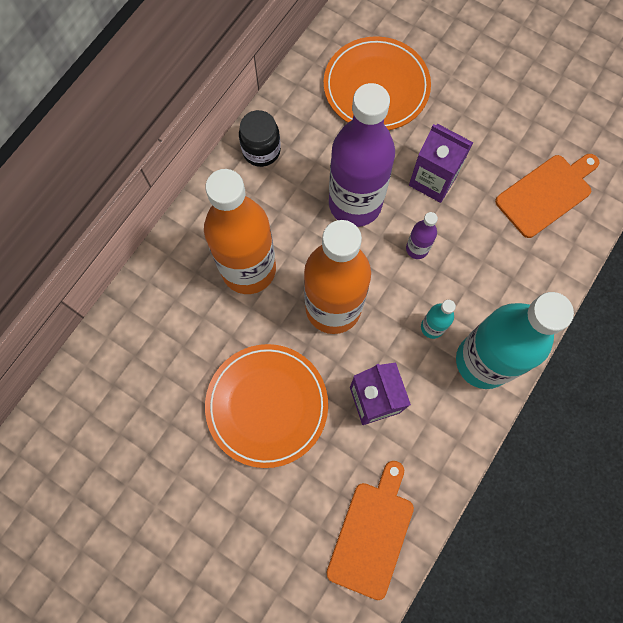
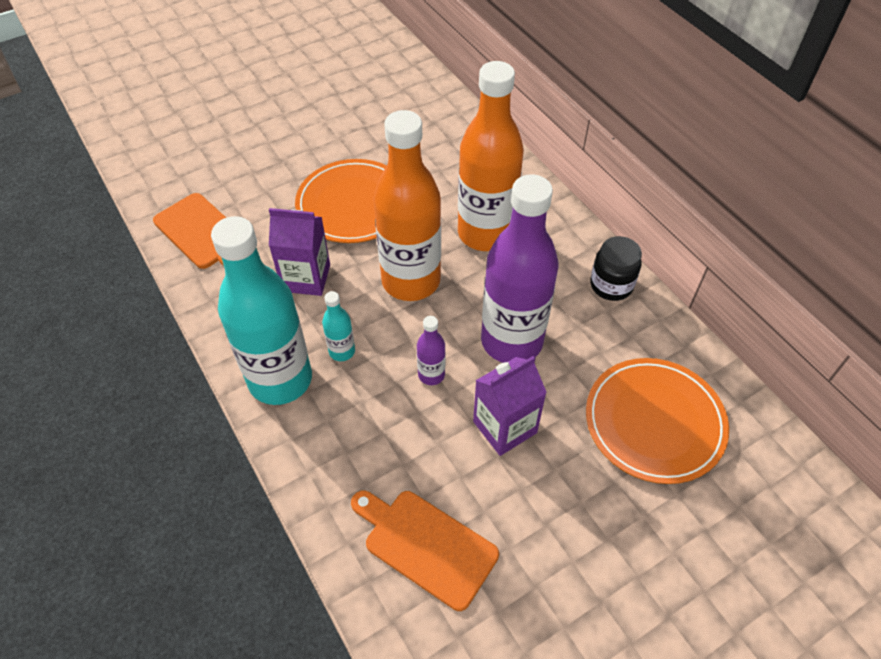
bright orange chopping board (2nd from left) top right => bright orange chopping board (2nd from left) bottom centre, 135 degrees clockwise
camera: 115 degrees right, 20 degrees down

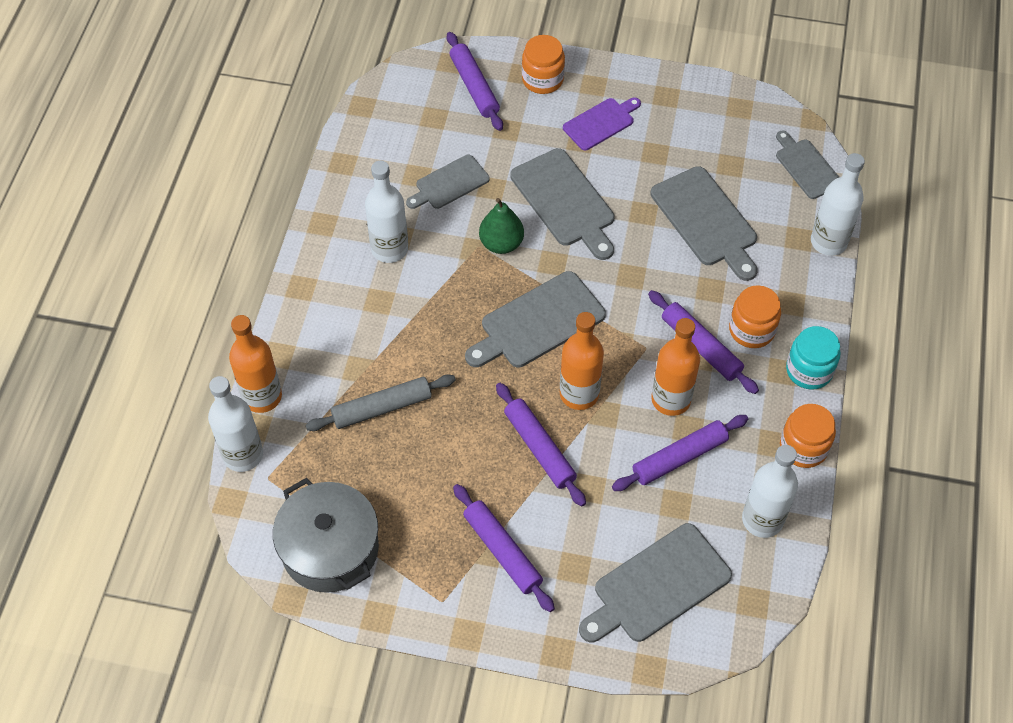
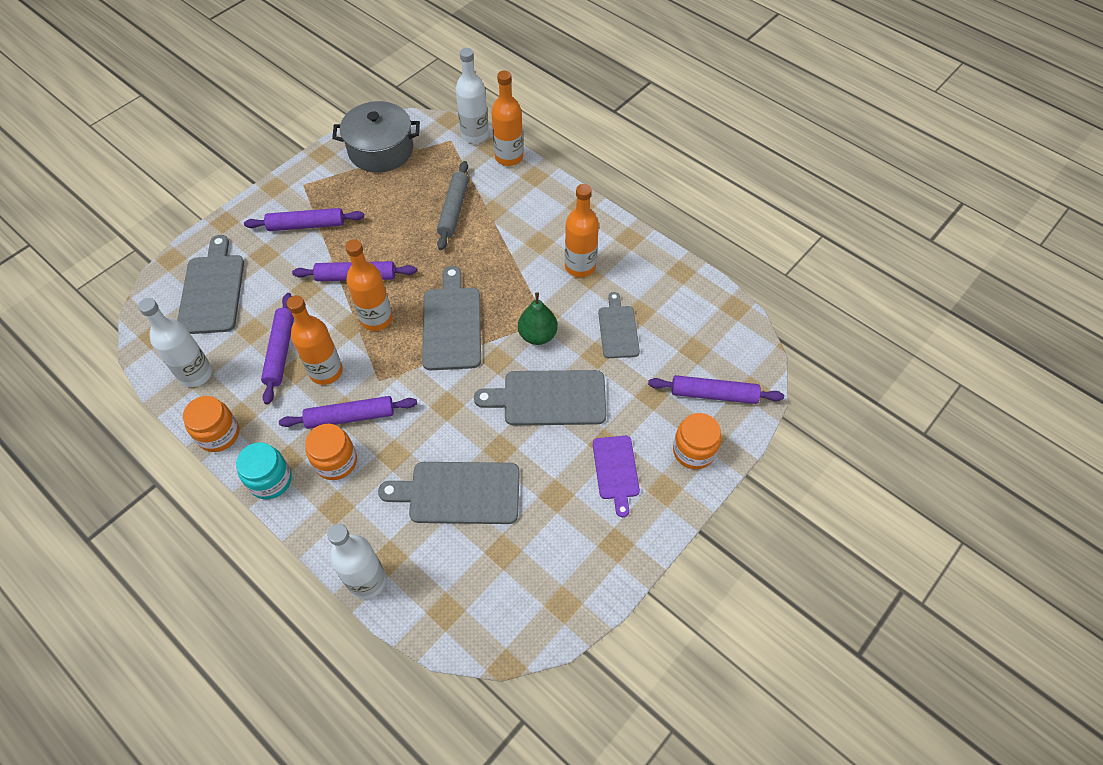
snow-white drink bottle (2nd from left) top centre => bright orange drink bottle (4th from left) top centre
gray chopping board (6th from left) top right => nothing
camera: 120 degrees right, 0 degrees up

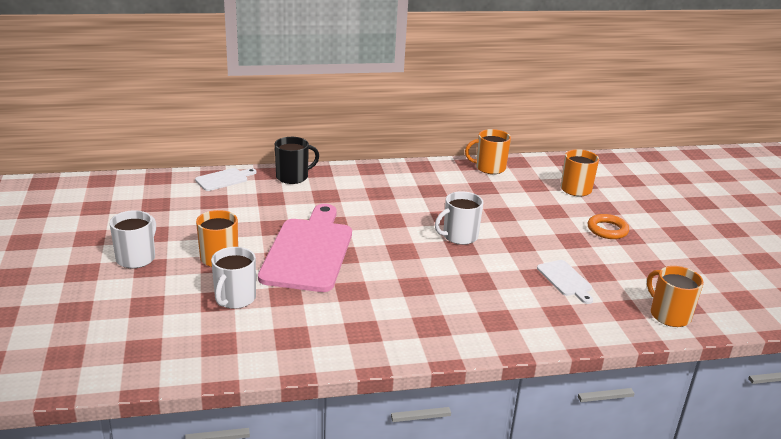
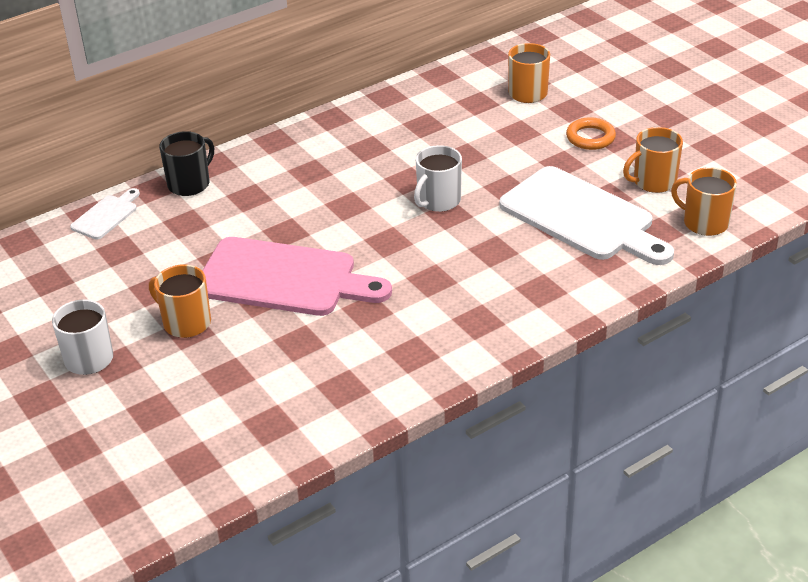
rosy chopping board centre, 120 degrees clockwise
snow-white chopping board (2nd from left) middle right, x2.19
bright orange coffee mug (2nd from left in the first image) centre => bright orange coffee mug (3rd from left) top right, moved
snow-white coffee mug (2nd from left) middle left => nothing
camera: 20 degrees left, 10 degrees up

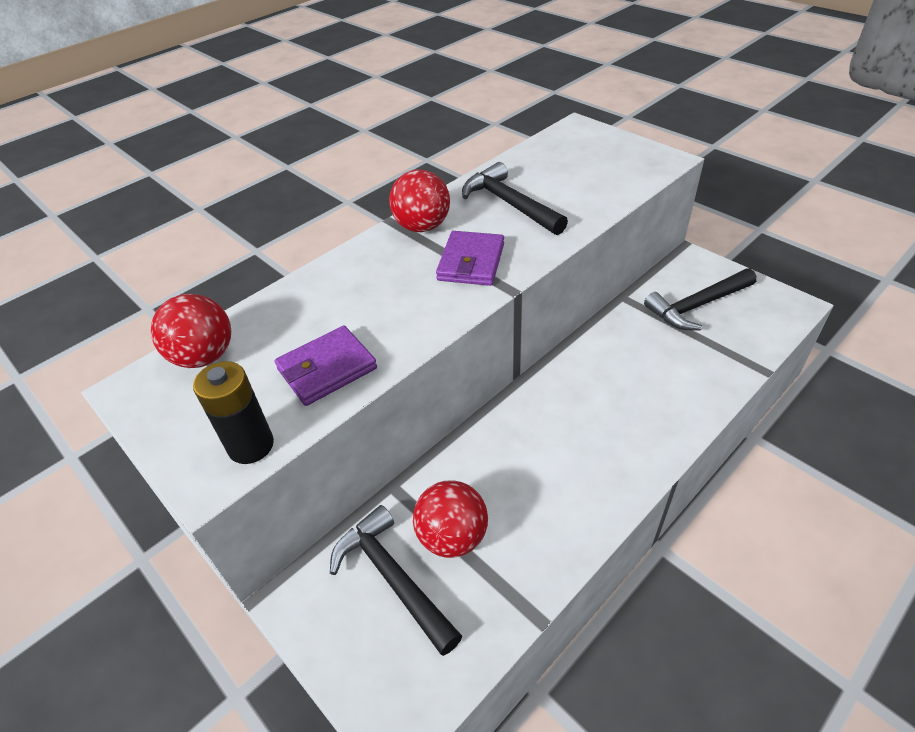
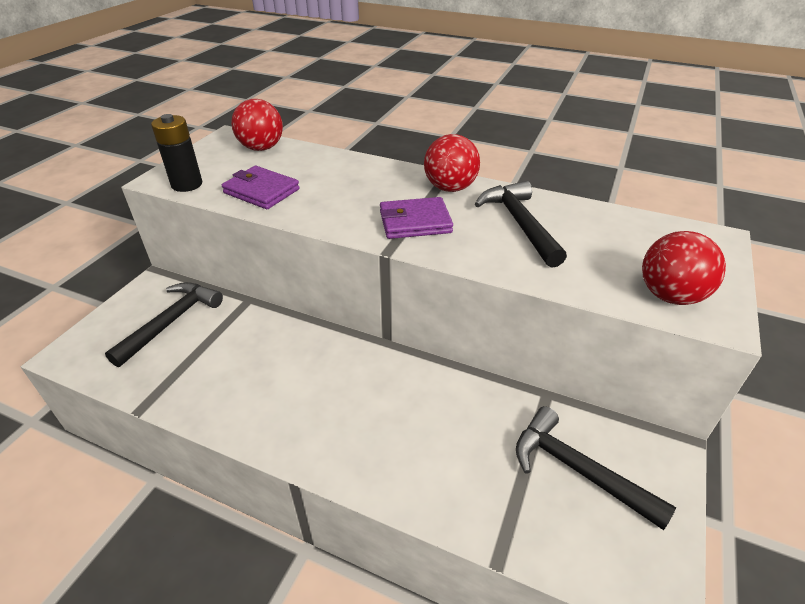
black hammer (2nd from left) top centre => black hammer (2nd from left) centre, 45 degrees counterclockwise
scarlet sphere (3rd from left) bottom centre => scarlet sphere (3rd from left) middle right, moved
camera: 65 degrees right, 5 degrees down

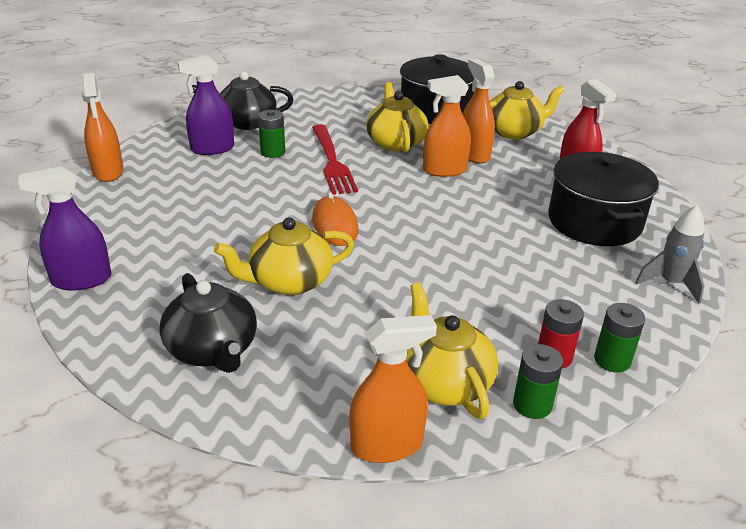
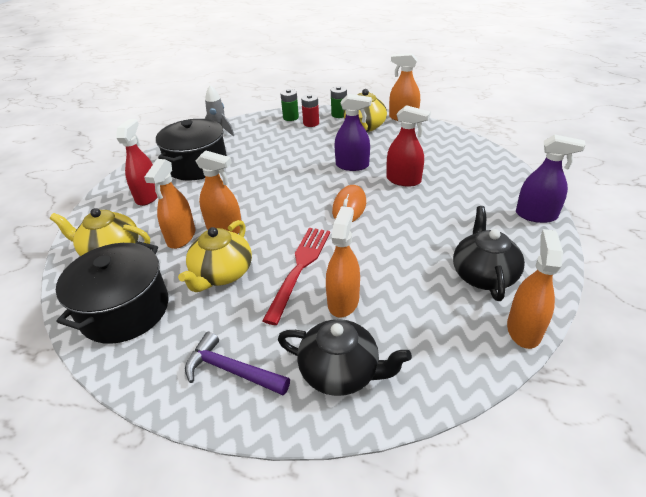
nothing => violet hammer bottom centre
emerald AA battery (1st from left) top centre => bright orange sprayer (3rd from left) centre
violet sprayer (2nd from left in the first image) top left => violet sprayer (1st from left) top centre, moved
golden teapot (1st from left) centre => scarlet sprayer (2nd from left) top centre
black teapot (1st from left in the first image) middle left => black teapot (2nd from left) middle right, moved
camera: 145 degrees left, 5 degrees up

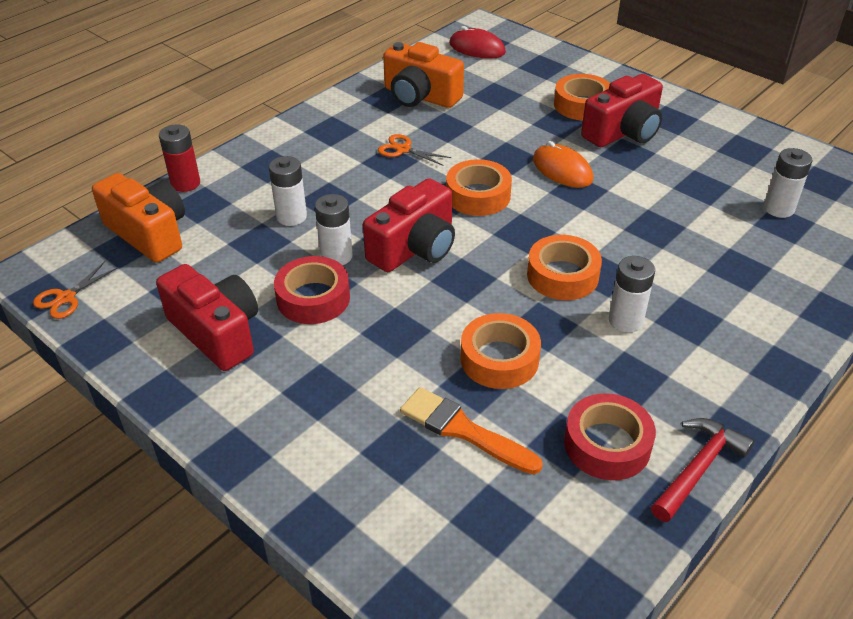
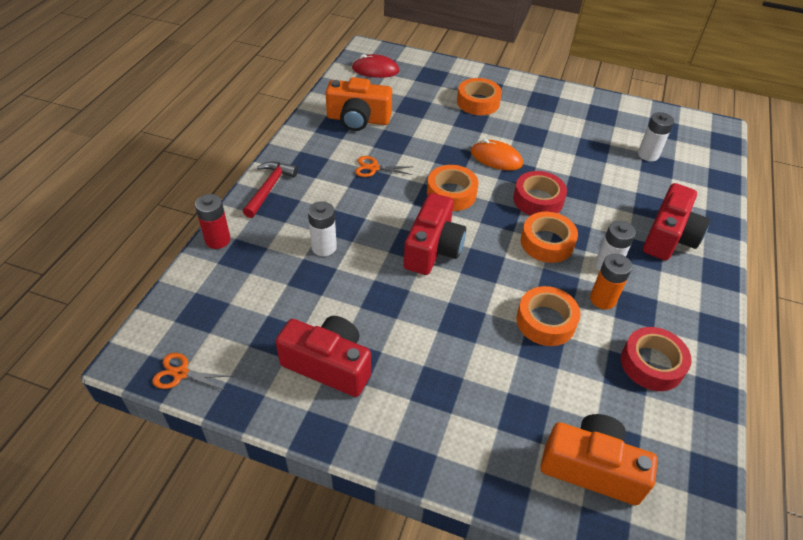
bright orange shears (1st from left) middle left => bright orange shears (1st from left) bottom left, 90 degrees clockwise
scarlet hammer bottom right => scarlet hammer centre, moved
scarlet tape (1st from left) centre => scarlet tape (1st from left) middle right, moved
bright orange compact camera (1st from left in the first image) middle left => bright orange compact camera (2nd from left) bottom right, moved
nothing => bright orange AA battery middle right
scarlet compact camera (3rd from left) top right => scarlet compact camera (3rd from left) middle right, moved
snow-white AA battery (2nd from left) centre => nothing
bright orange brush bottom centre => nothing
camera: 25 degrees left, 5 degrees up

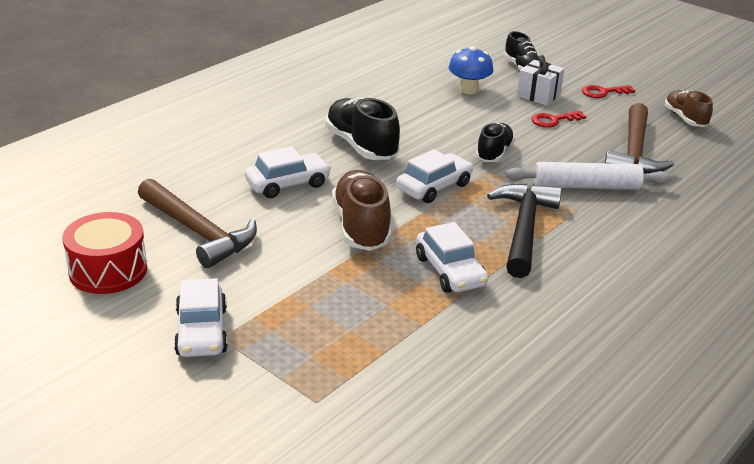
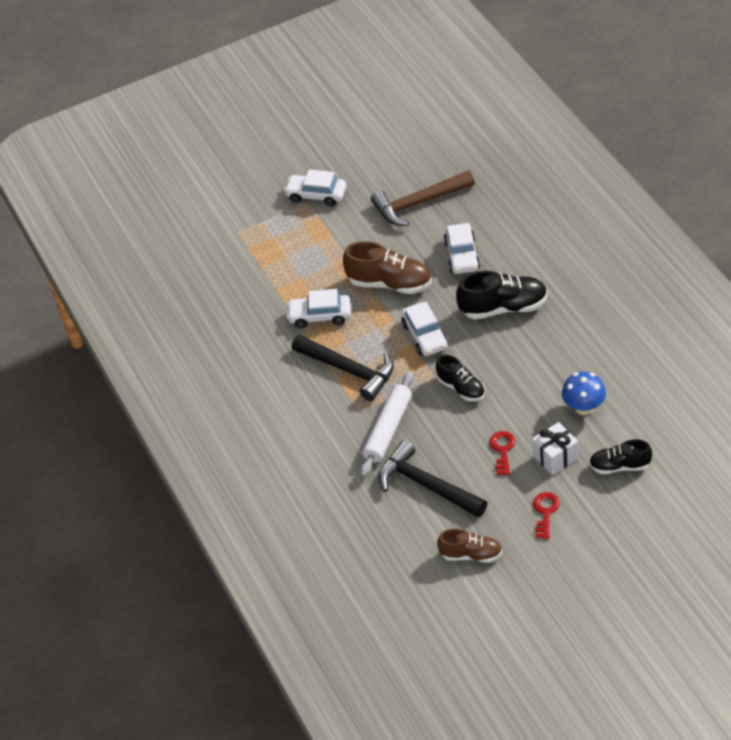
dark brown hammer (2nd from left) top right => black hammer (2nd from left) centre
scarlet snare drum middle left => nothing
camera: 120 degrees right, 15 degrees up

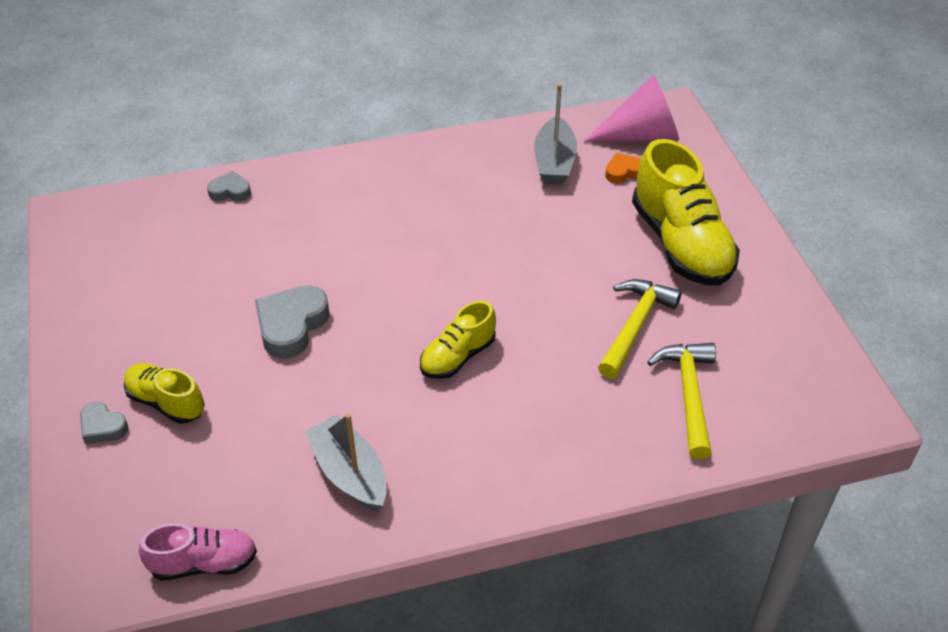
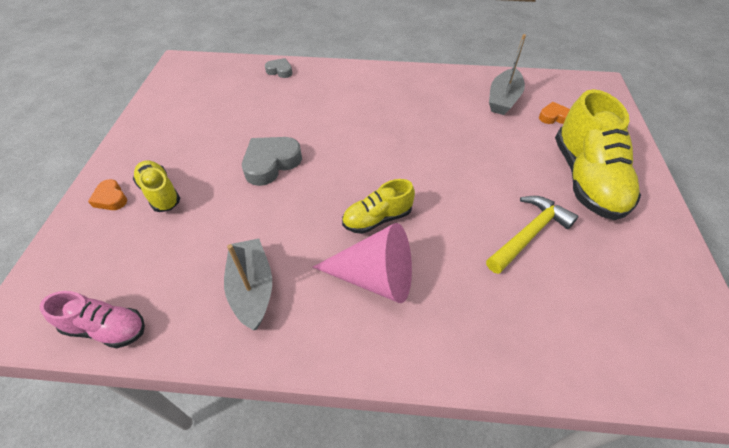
gray heart (1st from left) bottom left => bright orange heart (1st from left) middle left
rosy cone shape top centre => rosy cone shape centre, moved
golden hammer (2nd from left) middle right => nothing
camera: 20 degrees right, 5 degrees up

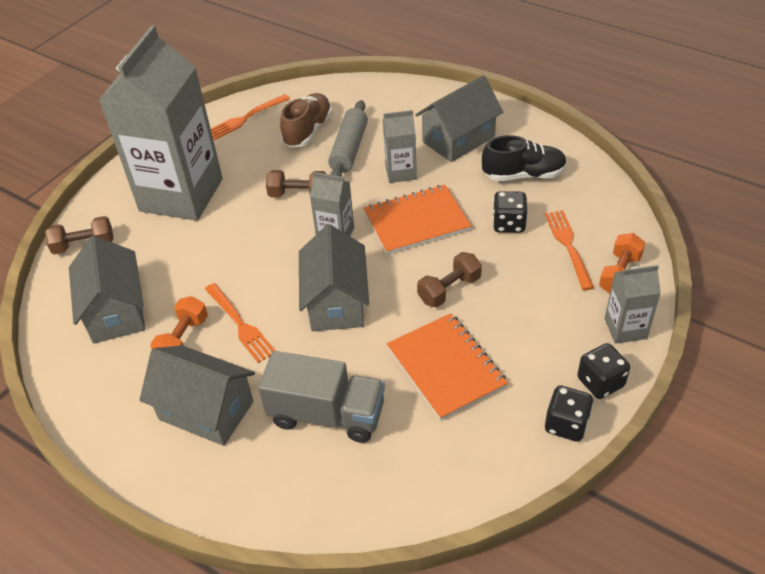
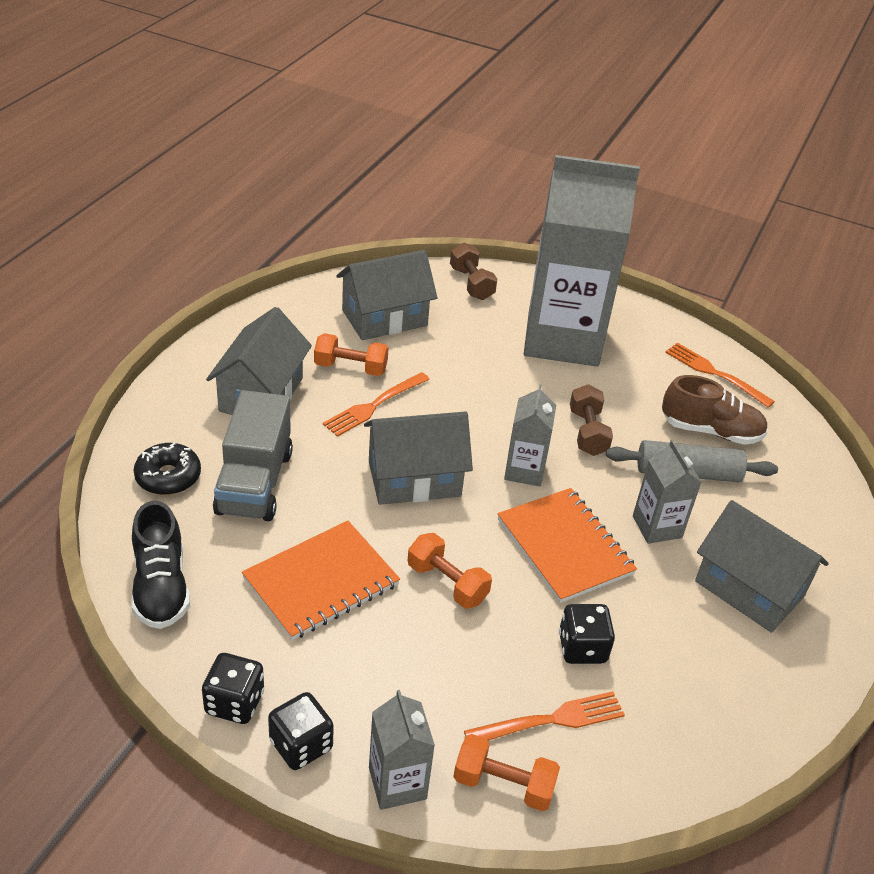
black shoe top right => black shoe middle left, moved
nothing => black glazed donut middle left
dark brown dumbbell (3rd from left) centre => bright orange dumbbell (2nd from left) centre
camera: 75 degrees right, 5 degrees down

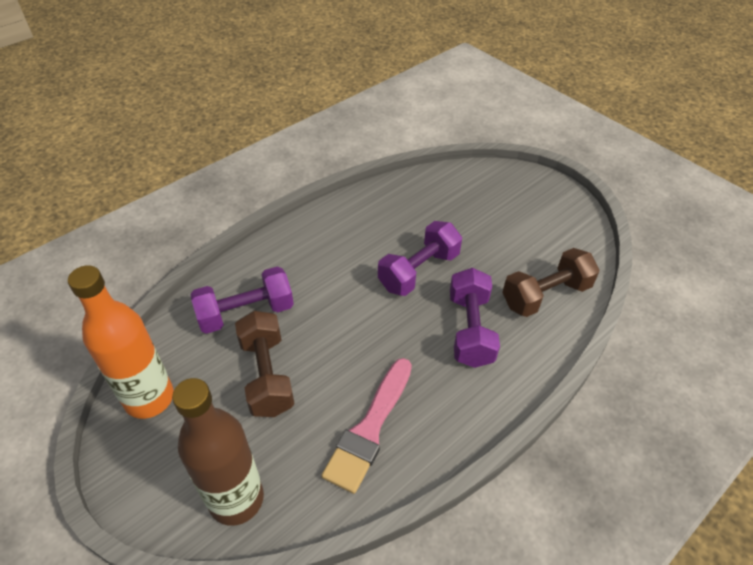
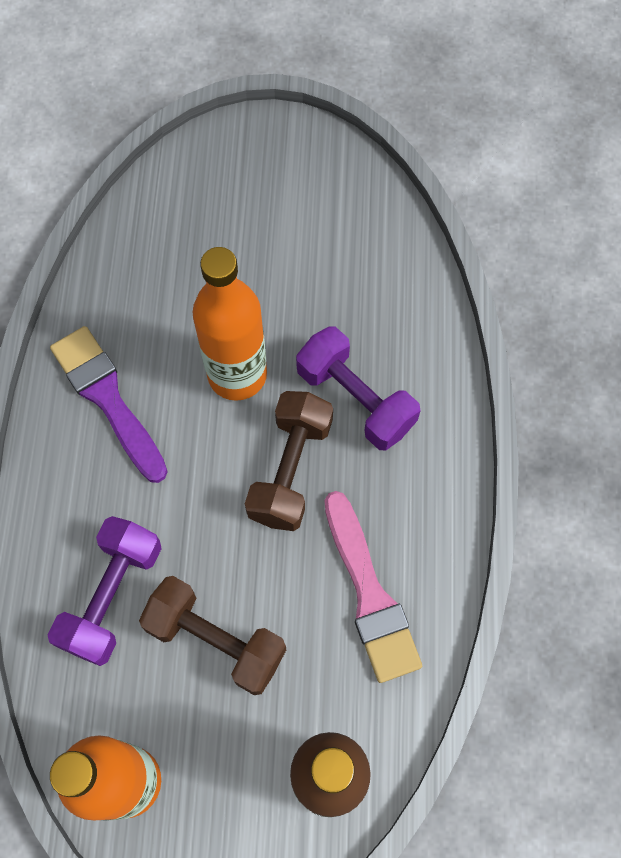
nothing => violet brush middle left
violet dumbbell (2nd from left) centre => bright orange drink bottle (2nd from left) centre
dark brown dumbbell (2nd from left) middle right => dark brown dumbbell (2nd from left) centre, moved
camera: 45 degrees left, 20 degrees up

